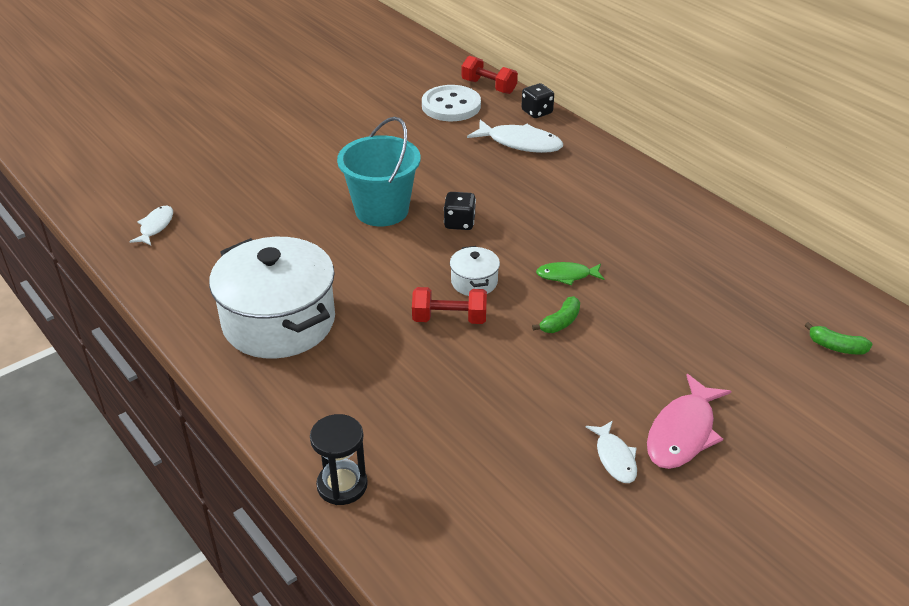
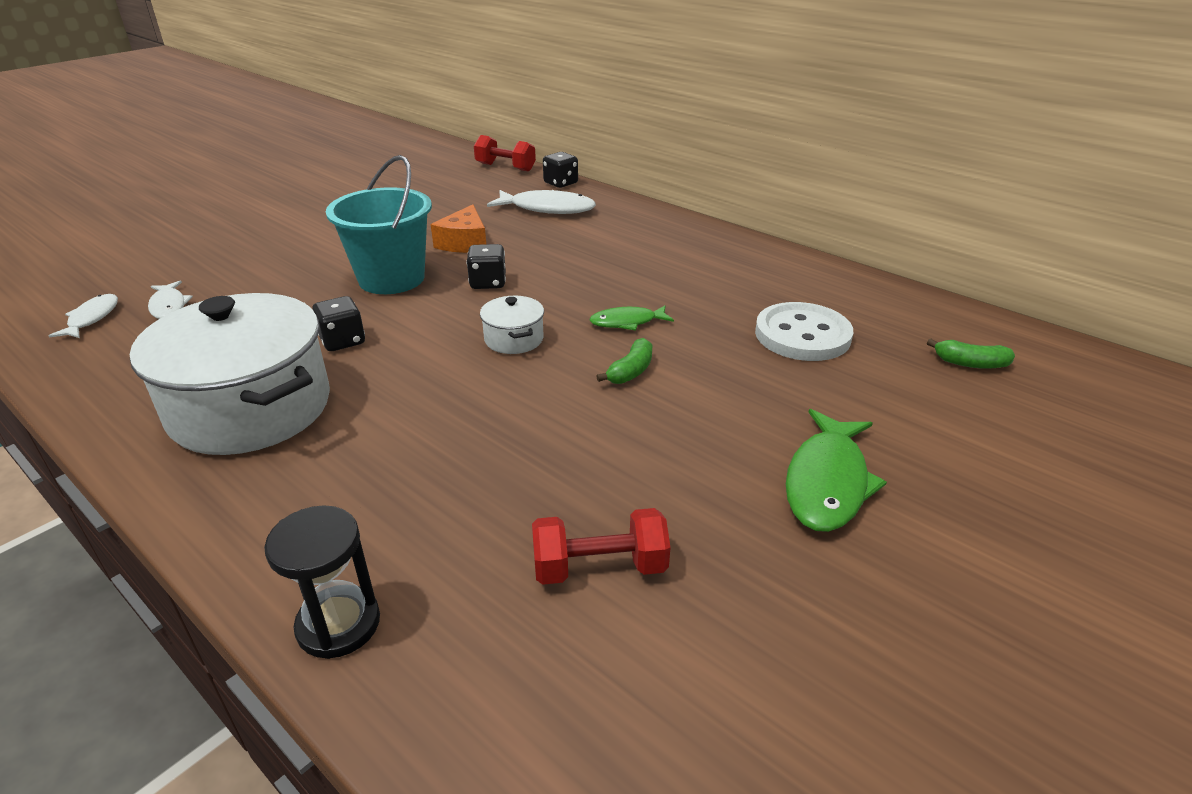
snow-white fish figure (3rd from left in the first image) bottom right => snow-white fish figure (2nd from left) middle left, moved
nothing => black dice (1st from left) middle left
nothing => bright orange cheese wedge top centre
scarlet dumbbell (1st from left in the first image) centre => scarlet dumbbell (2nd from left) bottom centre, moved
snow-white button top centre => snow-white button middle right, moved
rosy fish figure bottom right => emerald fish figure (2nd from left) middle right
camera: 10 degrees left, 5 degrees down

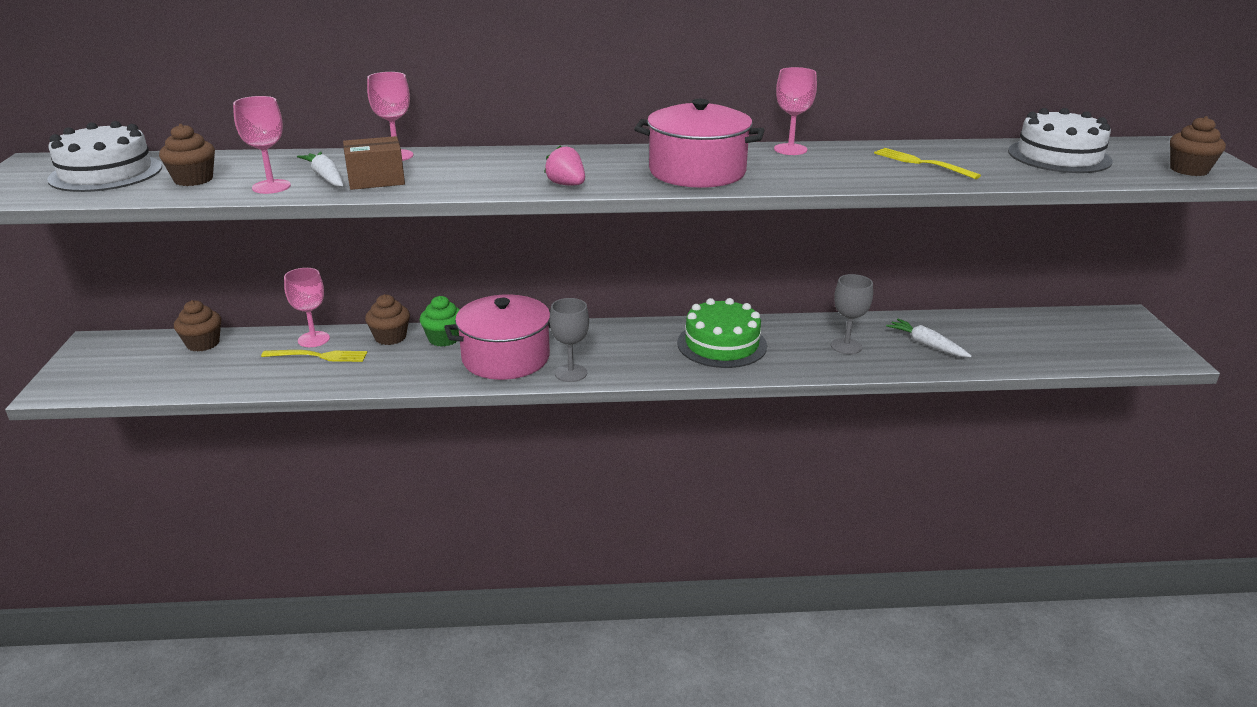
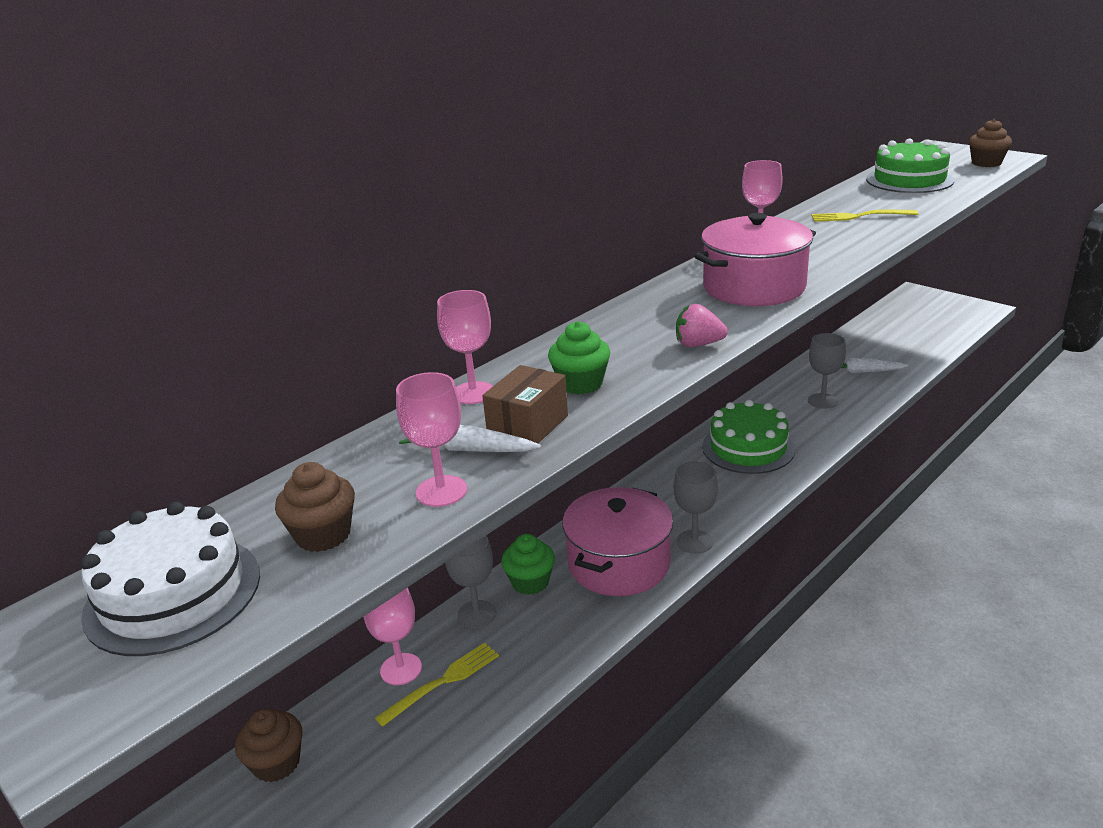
dark brown fairy cake (3rd from left) middle left => gray wine glass (1st from left) bottom centre
nothing => emerald fairy cake (2nd from left) centre
snow-white cake (2nd from left) top right => emerald cake (2nd from left) top right
camera: 40 degrees left, 0 degrees up

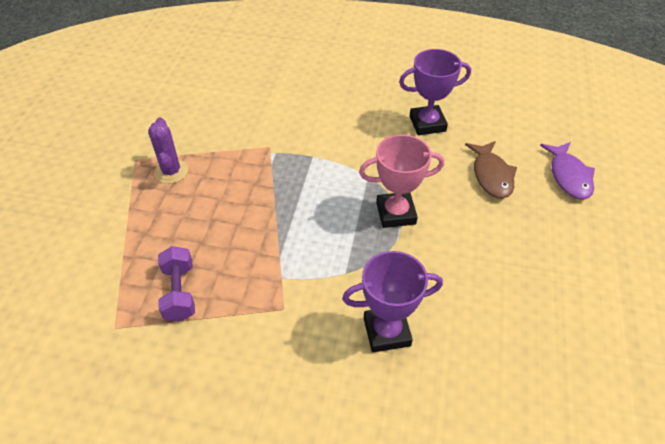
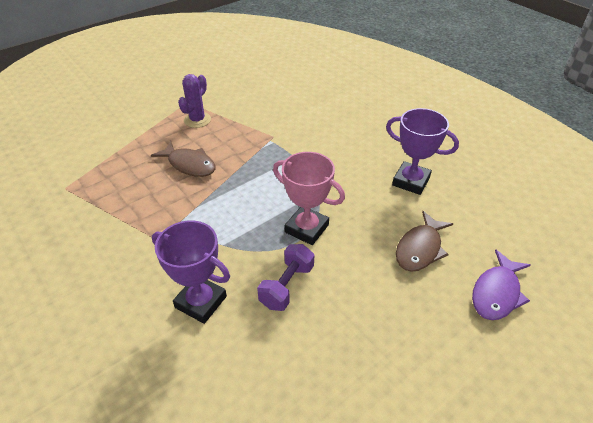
nothing => dark brown fish figure (1st from left) middle left
violet dumbbell middle left => violet dumbbell centre, moved
camera: 40 degrees right, 5 degrees down

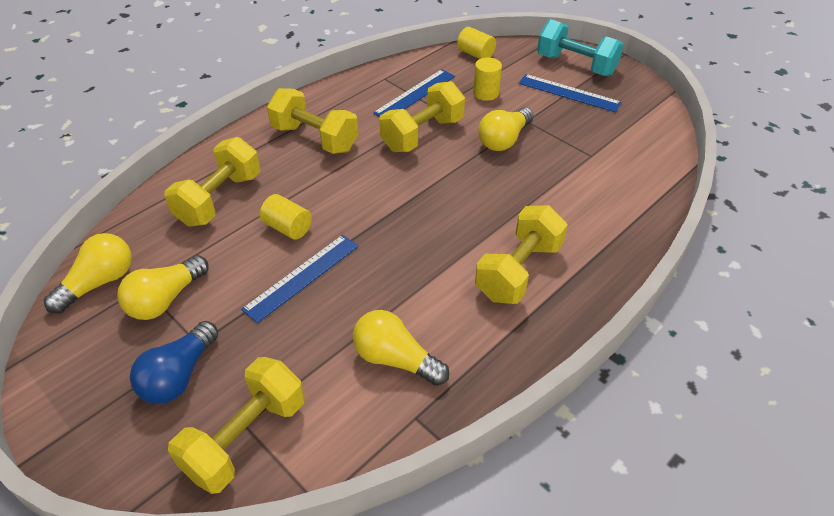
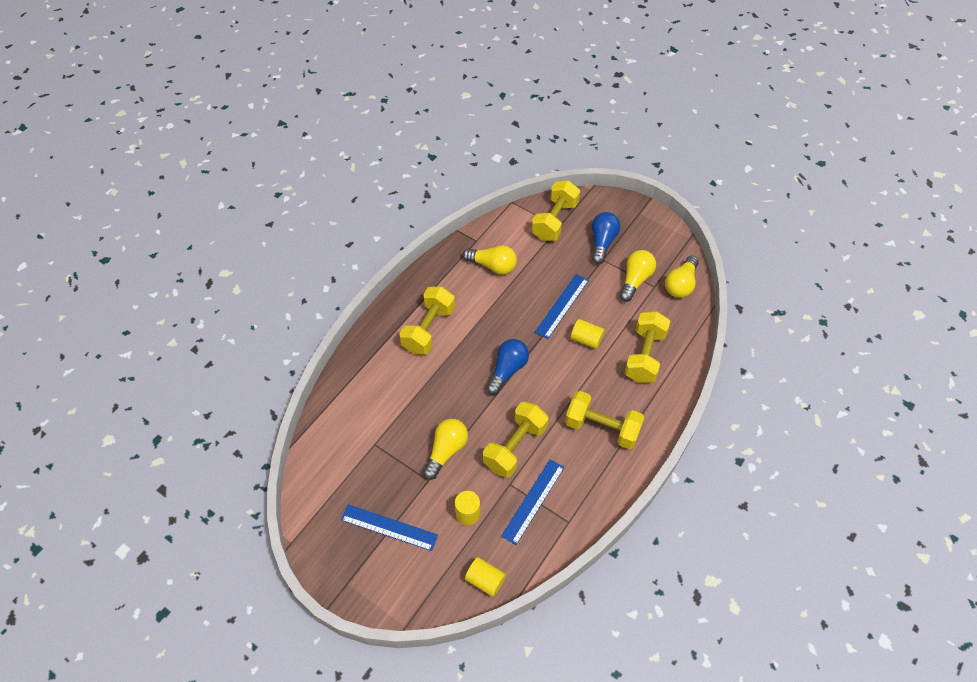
nothing => cobalt light bulb (1st from left) centre
teal dumbbell top right => nothing
camera: 170 degrees right, 10 degrees up

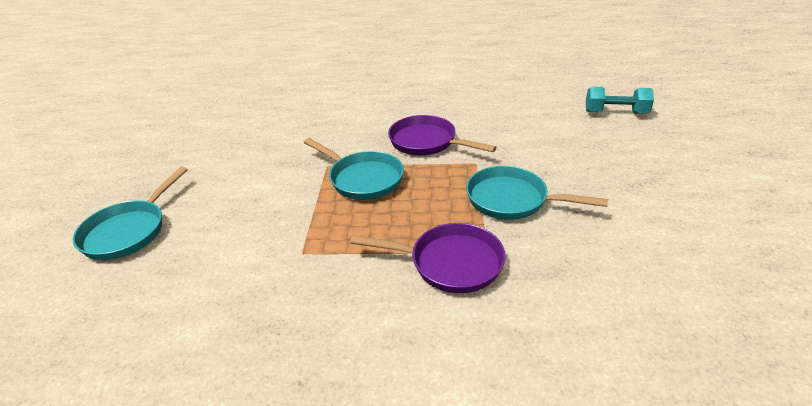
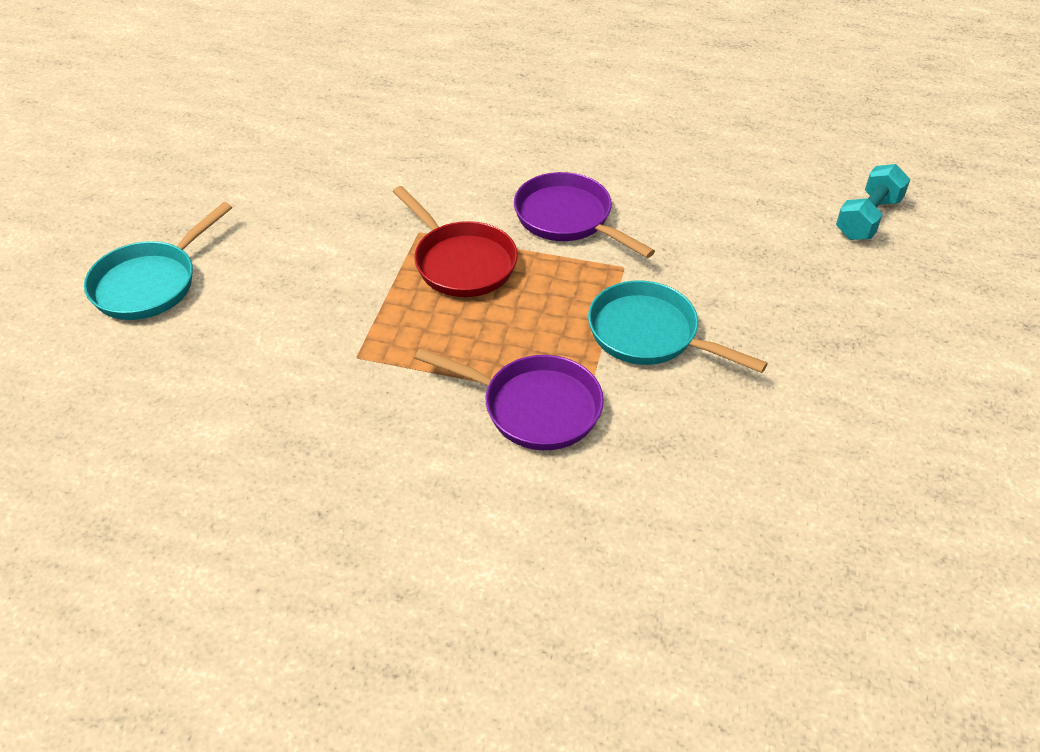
teal skillet (2nd from left) centre => scarlet skillet top centre
teal dumbbell top right, 75 degrees counterclockwise
camera: 10 degrees right, 10 degrees up

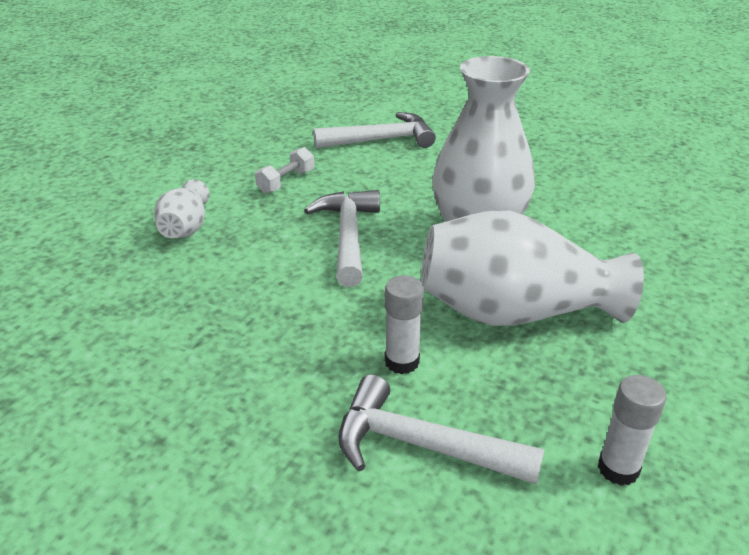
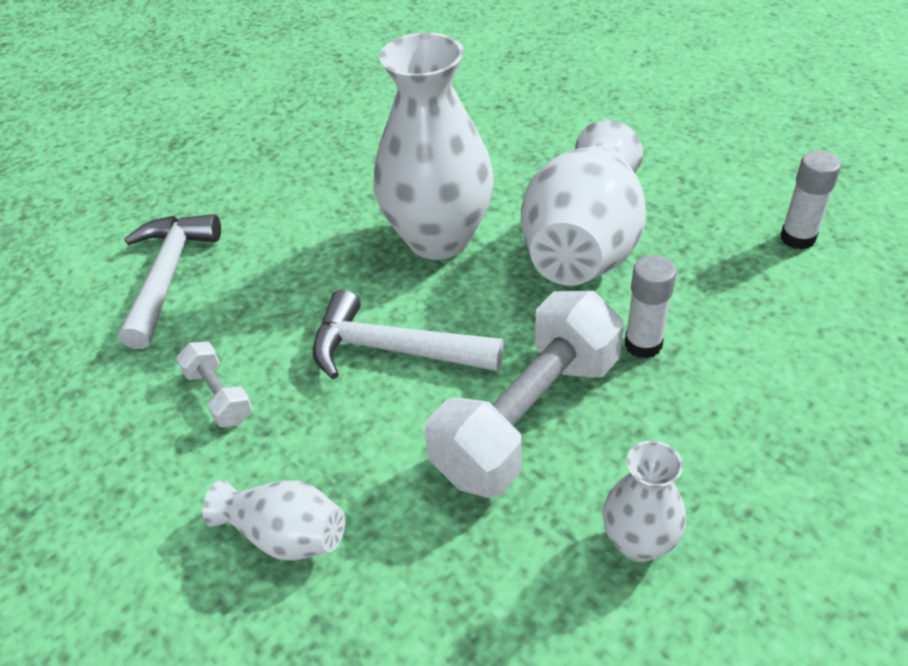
nothing => snow-white dumbbell (2nd from left) centre
nothing => snow-white vase (4th from left) bottom right
snow-white hammer (3rd from left) bottom centre => nothing
camera: 70 degrees left, 10 degrees up

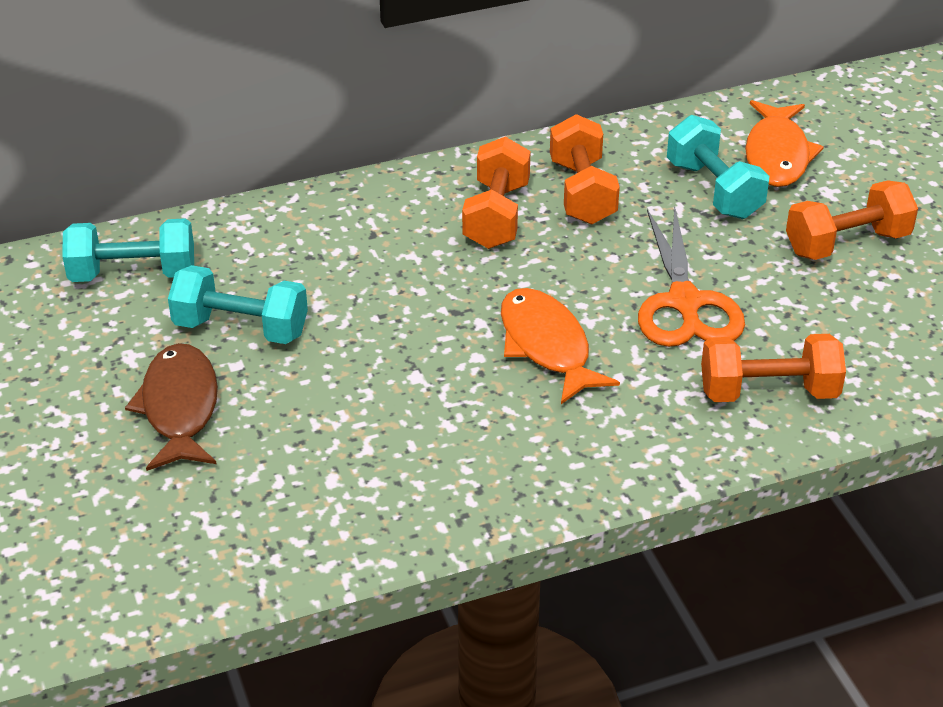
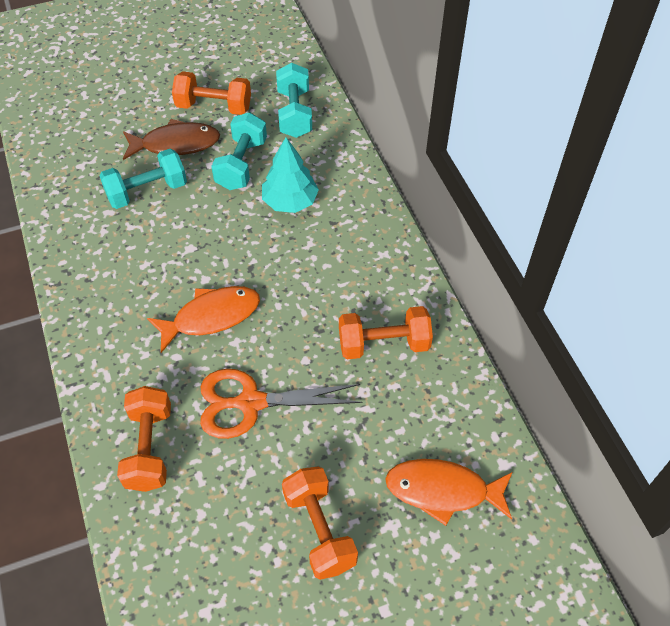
teal dumbbell (3rd from left in the first image) top right => teal dumbbell (1st from left) top left, moved
bright orange dumbbell (1st from left in the first image) top centre => bright orange dumbbell (2nd from left) top left, moved
nothing => teal tree top centre
camera: 90 degrees right, 15 degrees up

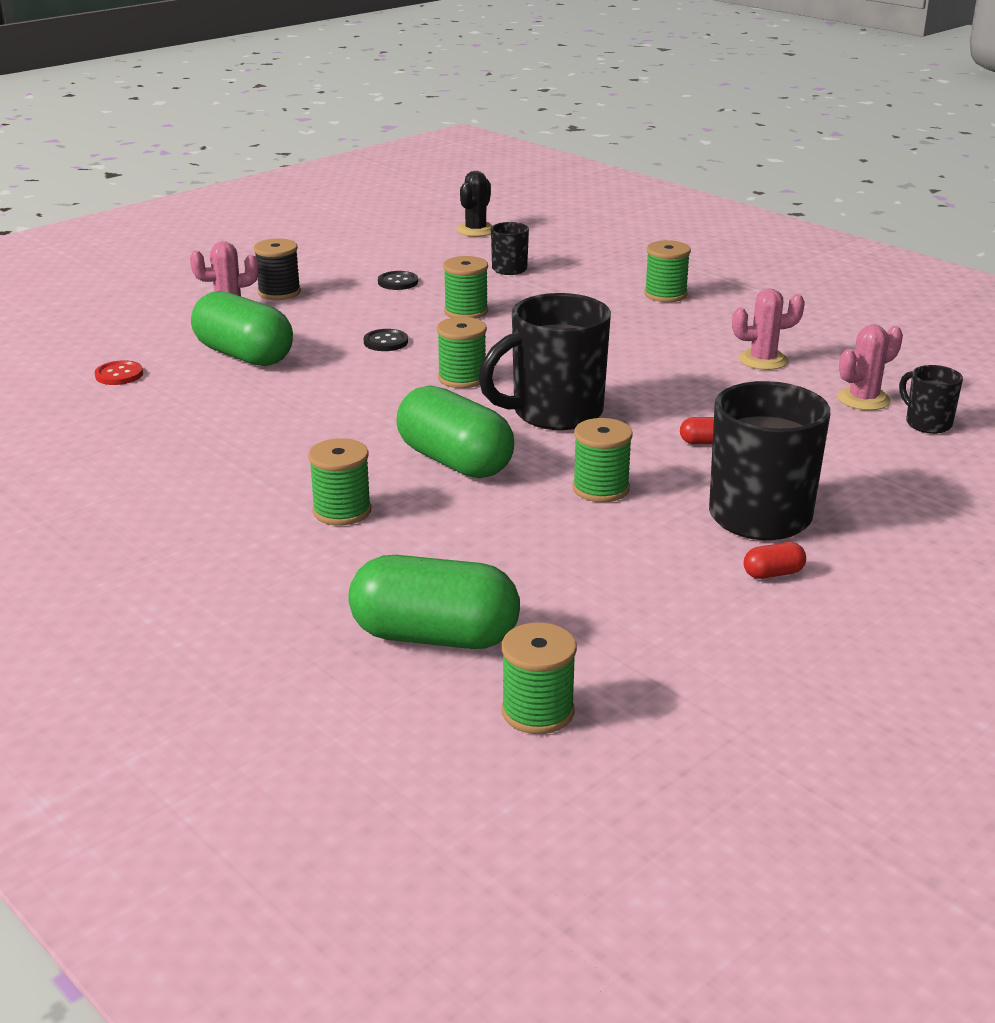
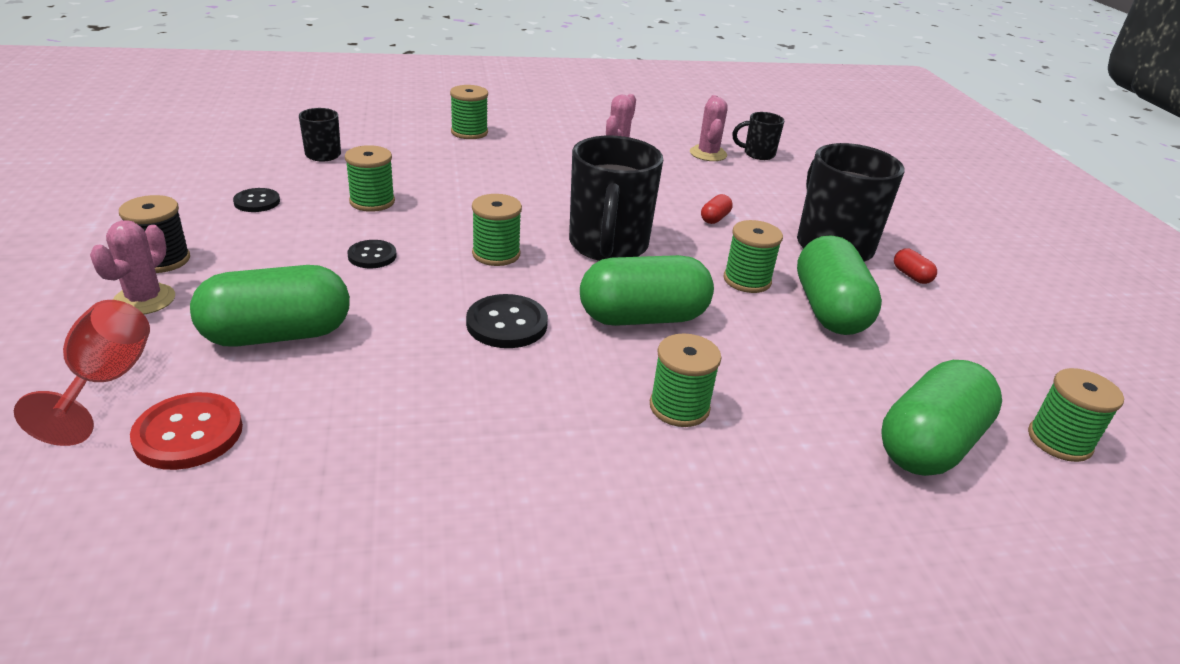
nothing => scarlet wine glass middle left
scarlet button middle left, x1.55
nothing => black button (3rd from left) centre
nothing => emerald capsule (3rd from left) middle right
scarlet capsule (2nd from left) middle right, 45 degrees counterclockwise
black cactus top centre => nothing
camera: 60 degrees left, 5 degrees up

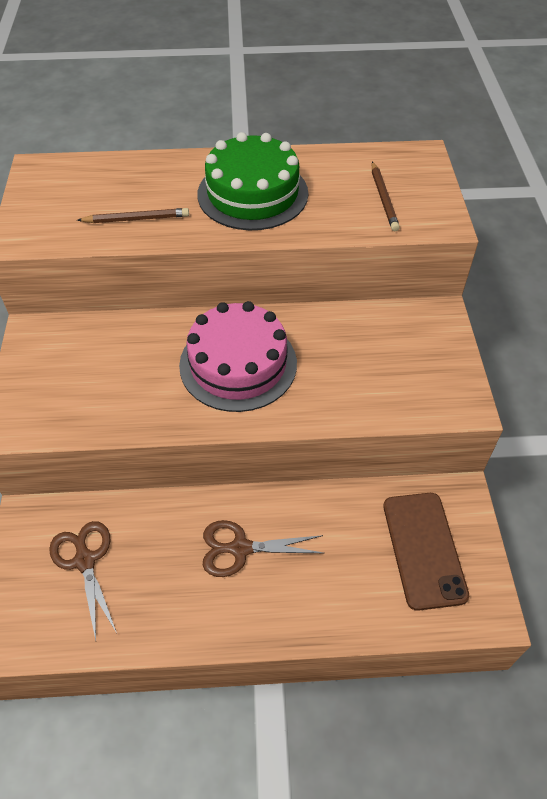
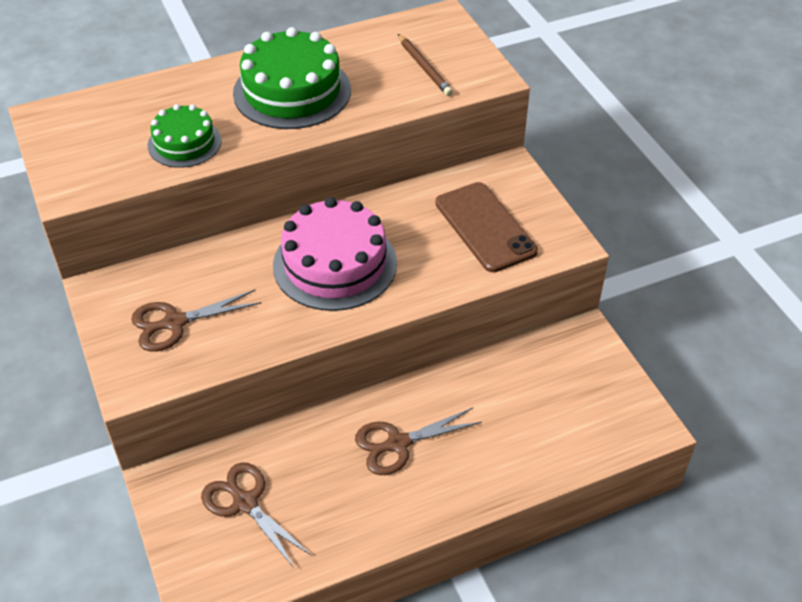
nothing => dark brown shears (1st from left) middle left
dark brown wooden pencil (1st from left) top left => emerald cake (1st from left) top left
dark brown phone bottom right => dark brown phone centre, moved
camera: 20 degrees left, 5 degrees down

